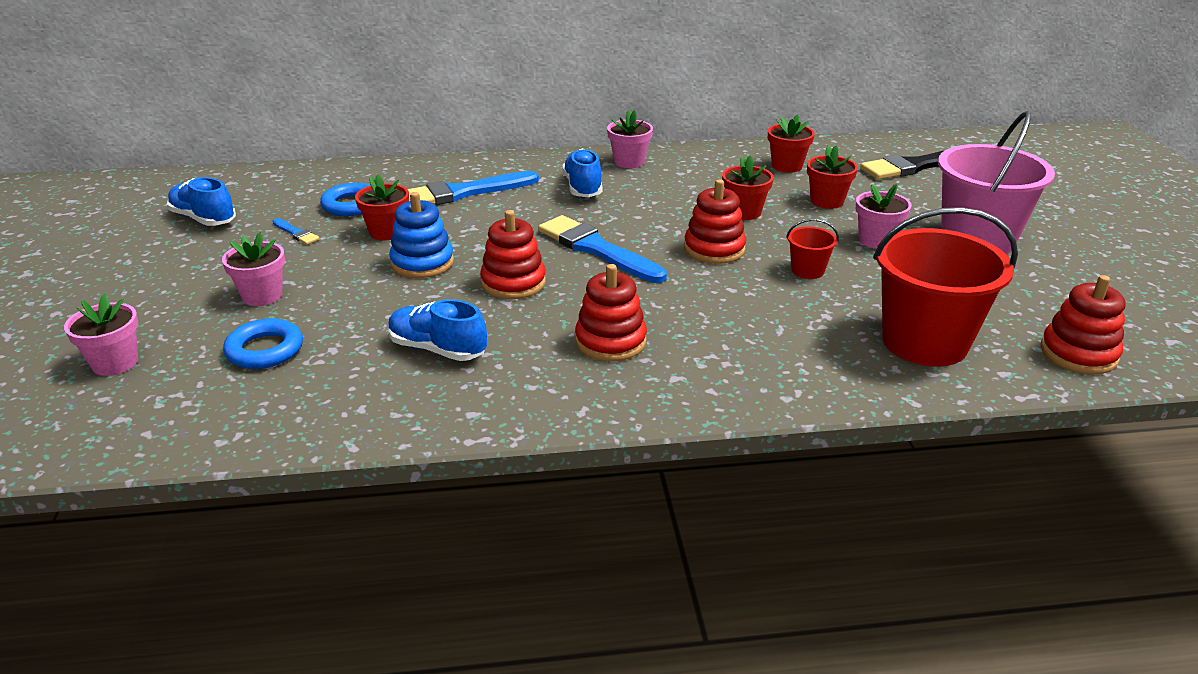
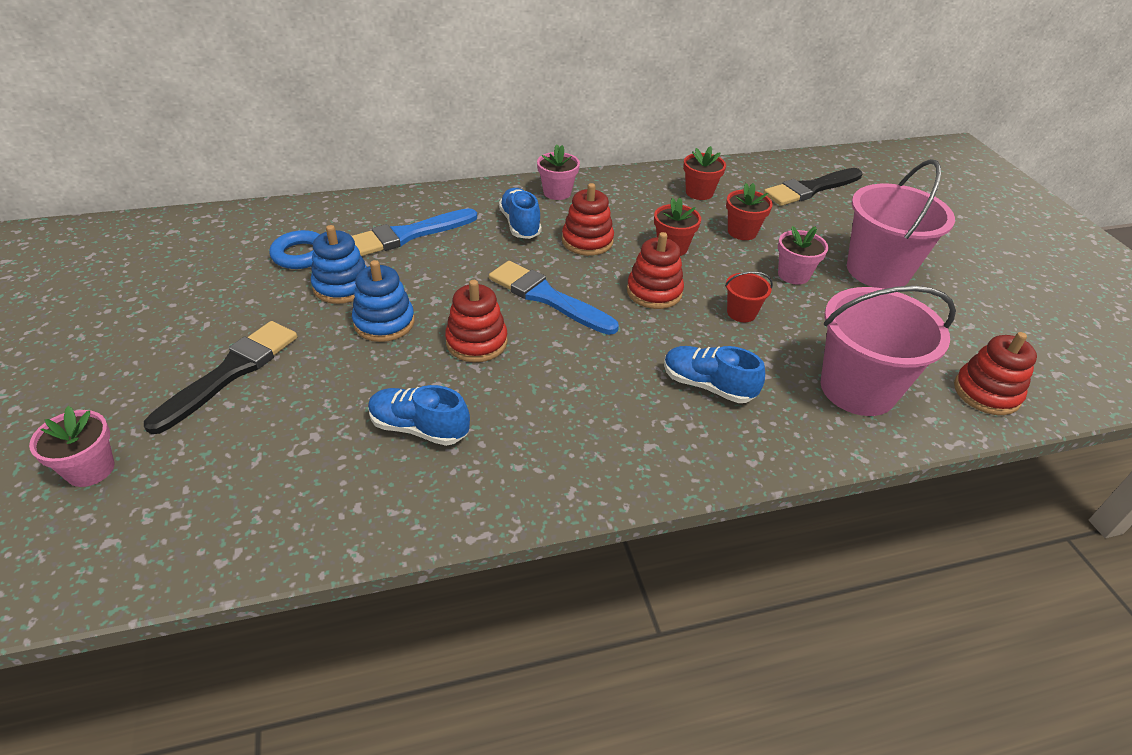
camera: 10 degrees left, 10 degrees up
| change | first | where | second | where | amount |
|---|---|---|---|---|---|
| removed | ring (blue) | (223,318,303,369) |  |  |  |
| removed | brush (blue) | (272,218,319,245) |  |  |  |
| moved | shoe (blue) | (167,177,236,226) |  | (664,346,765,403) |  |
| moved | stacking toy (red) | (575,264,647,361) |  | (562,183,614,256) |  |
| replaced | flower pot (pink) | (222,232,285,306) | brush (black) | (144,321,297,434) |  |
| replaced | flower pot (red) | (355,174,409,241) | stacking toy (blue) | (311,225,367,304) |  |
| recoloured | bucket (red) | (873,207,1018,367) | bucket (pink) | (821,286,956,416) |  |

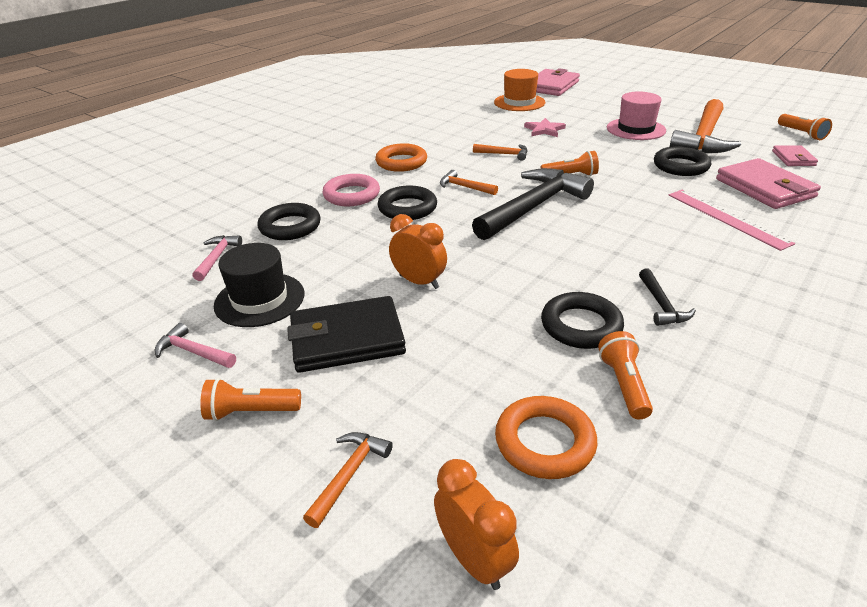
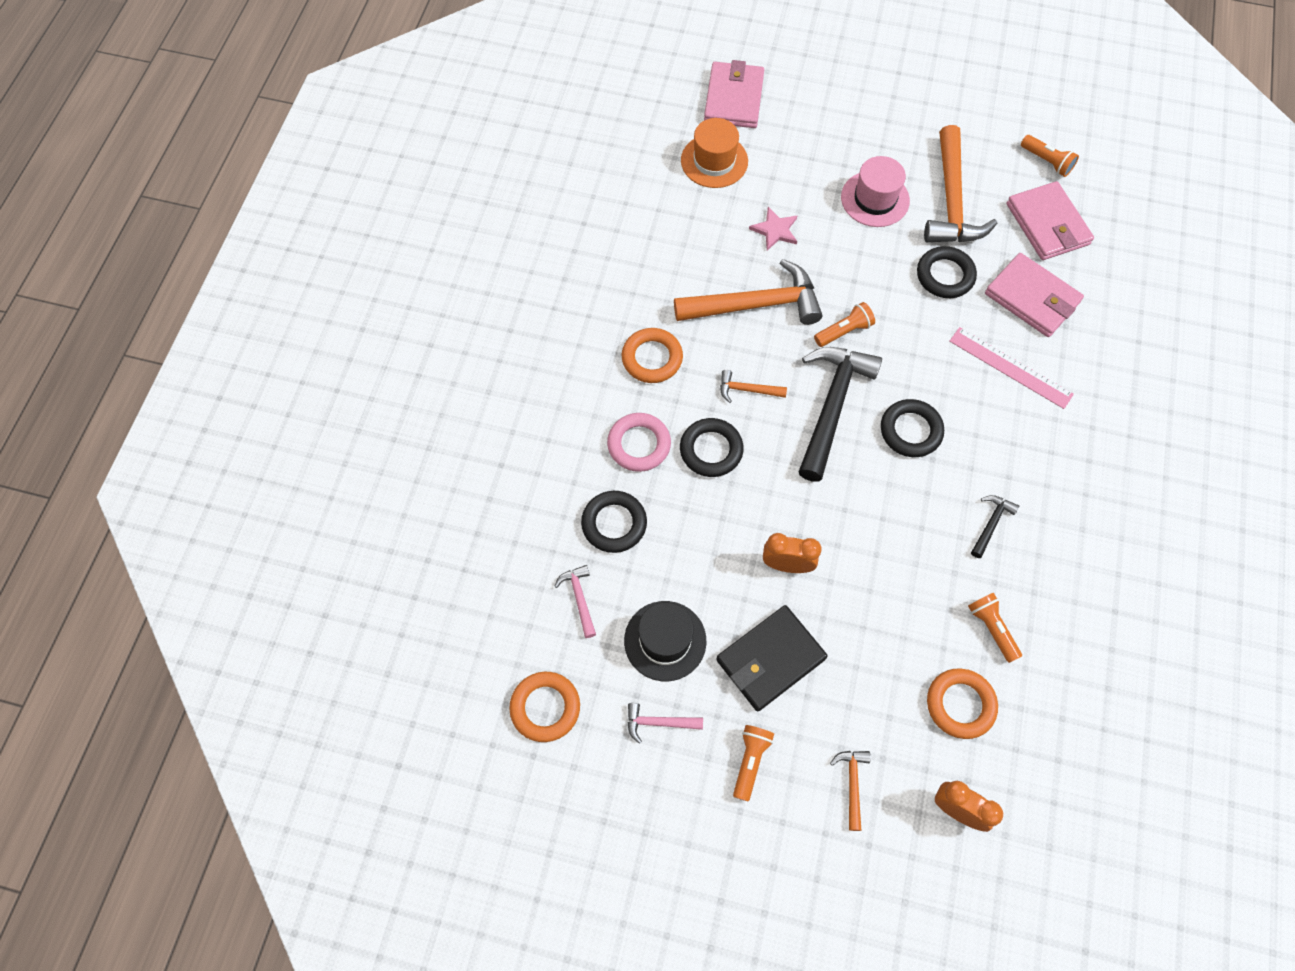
camera: 25 degrees left, 30 degrees up
| change | first | where | second | where | amount |
|---|---|---|---|---|---|
| added |  |  | ring (orange) | (509,672,580,742) |  |
| moved | ring (black) | (541,292,624,349) |  | (881,399,944,457) |  |
| turned | flashlight (orange) | (200,378,301,421) |  | (733,725,774,801) | 135 degrees clockwise |
| turned | hammer (black) | (639,268,696,326) |  | (971,495,1019,558) | 120 degrees counterclockwise |
| resized | hammer (orange) | (473,144,528,161) |  | (674,259,822,325) | x2.22 |
| resized | wallet (pink) | (772,145,818,166) |  | (1006,181,1094,260) | x1.84 |

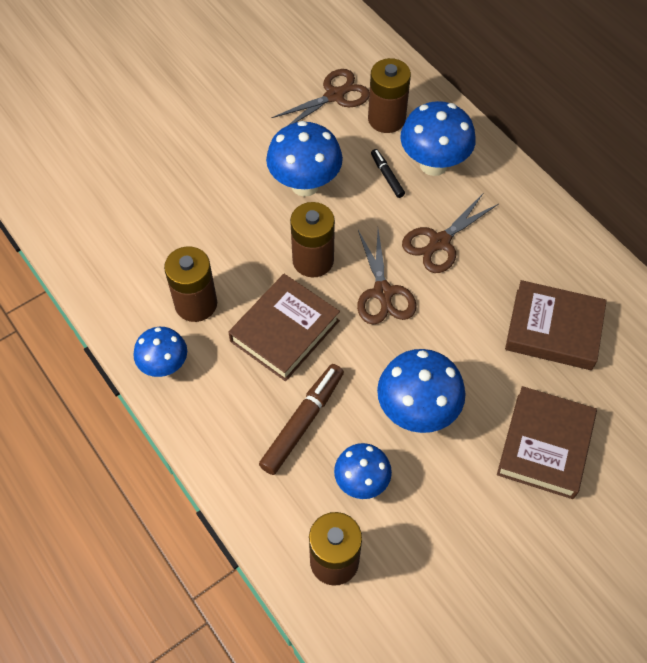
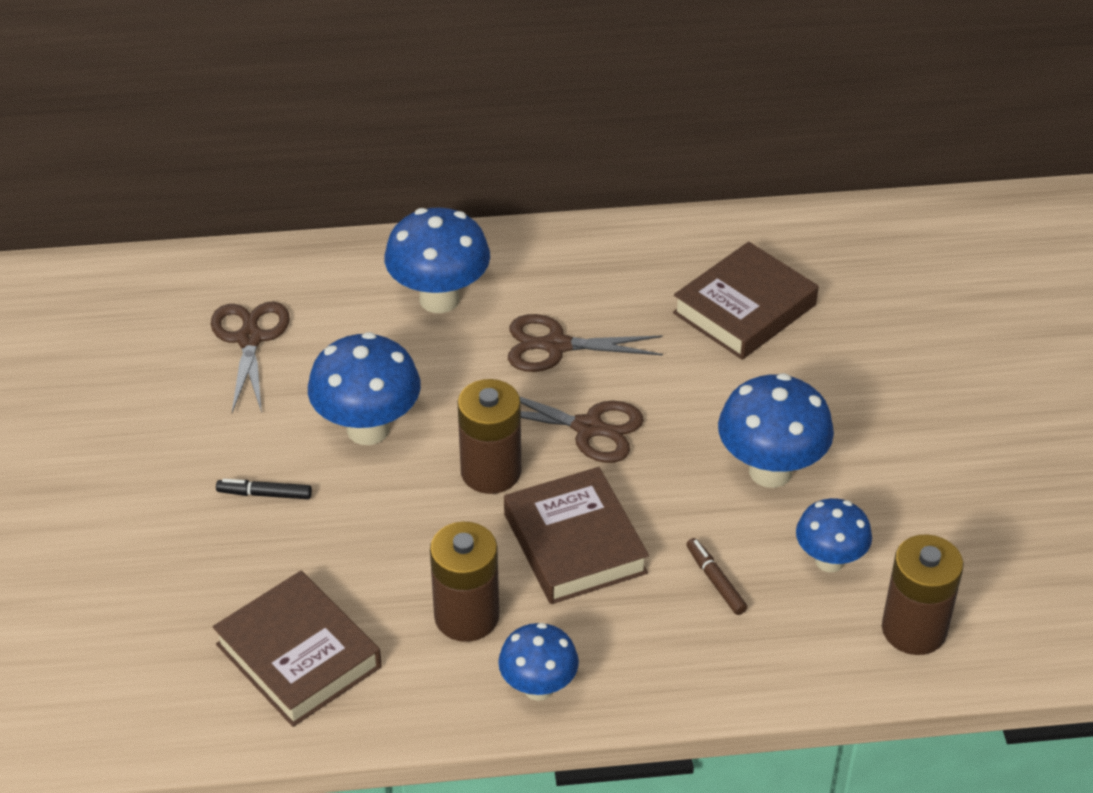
camera: 60 degrees left, 15 degrees down
| change | first | where | second | where | amount |
|---|---|---|---|---|---|
| removed | battery (brown) | (368,58,411,133) |  |  |  |
| moved | marker (black) | (371,149,405,198) |  | (216,479,312,499) |  |
| moved | book (brown) | (497,386,597,499) |  | (213,571,382,727) |  |
| turned | scissors (brown) | (402,194,498,273) |  | (508,314,663,372) | 105 degrees clockwise |
| resized | marker (brown) | (259,364,344,475) |  | (686,538,748,615) | x0.54 |

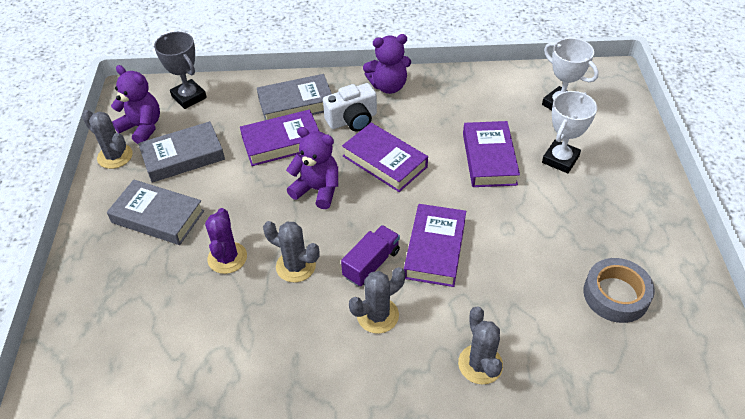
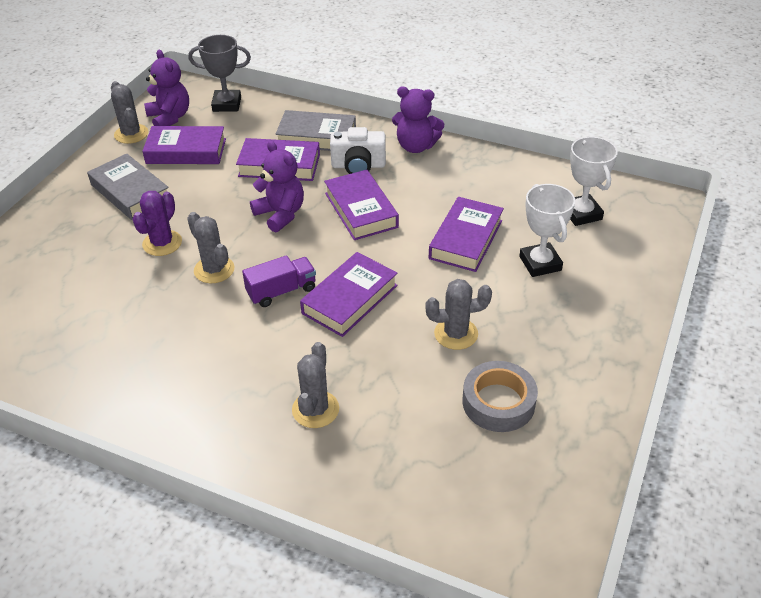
camera: 25 degrees right, 5 degrees down
| change | first | where | second | where | amount |
|---|---|---|---|---|---|
| moved | cactus (grey) | (349,267,405,334) |  | (425,279,492,350) |  |
| recoloured | book (grey) | (138,121,225,183) | book (purple) | (142,126,226,164) |  |
| turned | trophy (grey) | (154,32,207,109) |  | (188,35,251,112) | 75 degrees counterclockwise |
| turned | trophy (white) | (542,91,597,173) |  | (519,184,575,277) | 75 degrees counterclockwise |

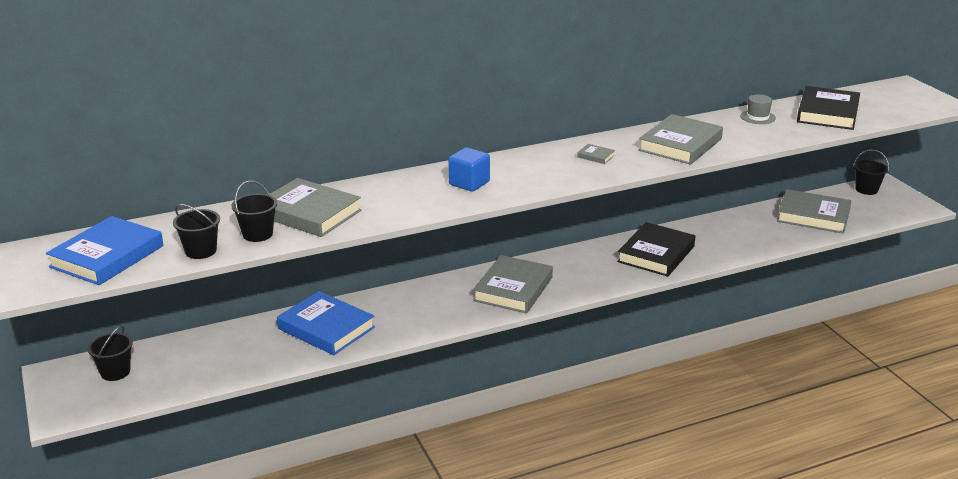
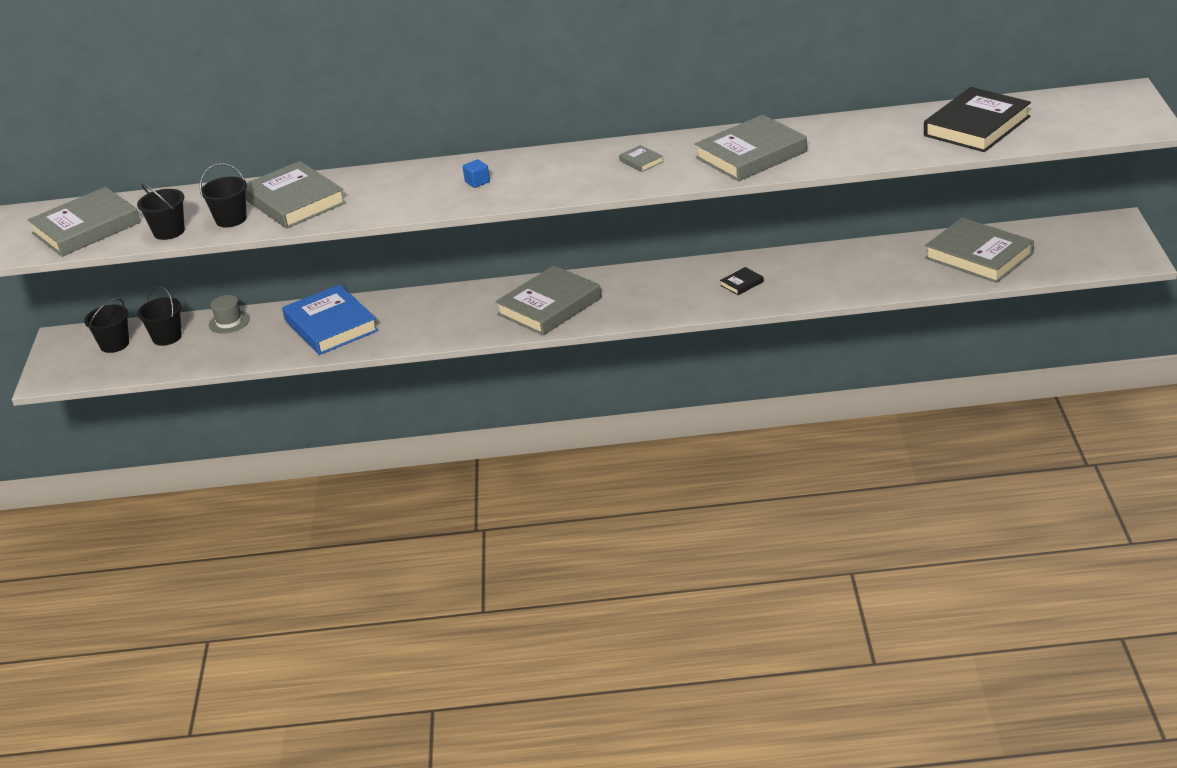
camera: 25 degrees right, 5 degrees up
| change | first | where | second | where | amount |
|---|---|---|---|---|---|
| moved | hat (grey) | (740,95,776,124) |  | (209,295,250,334) |  |
| moved | bucket (black) | (854,150,889,195) |  | (137,286,182,346) |  |
| recoloured | book (blue) | (46,216,164,285) | book (grey) | (28,187,141,257) |  |
| resized | cube (blue) | (448,147,490,192) |  | (463,159,490,188) | x0.56 |
| resized | book (black) | (617,222,696,277) |  | (720,267,764,295) | x0.41 |

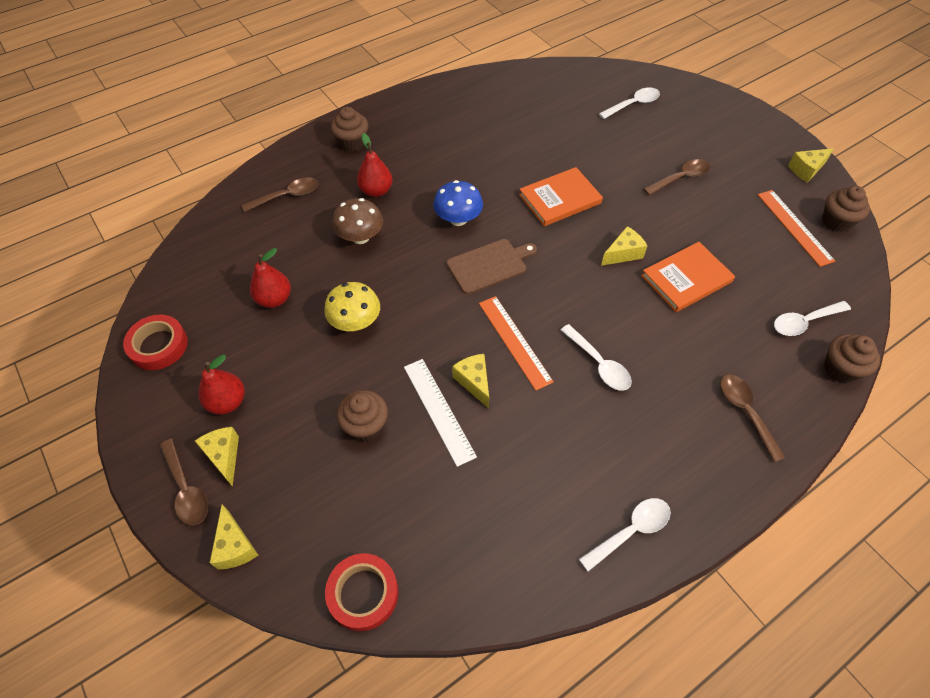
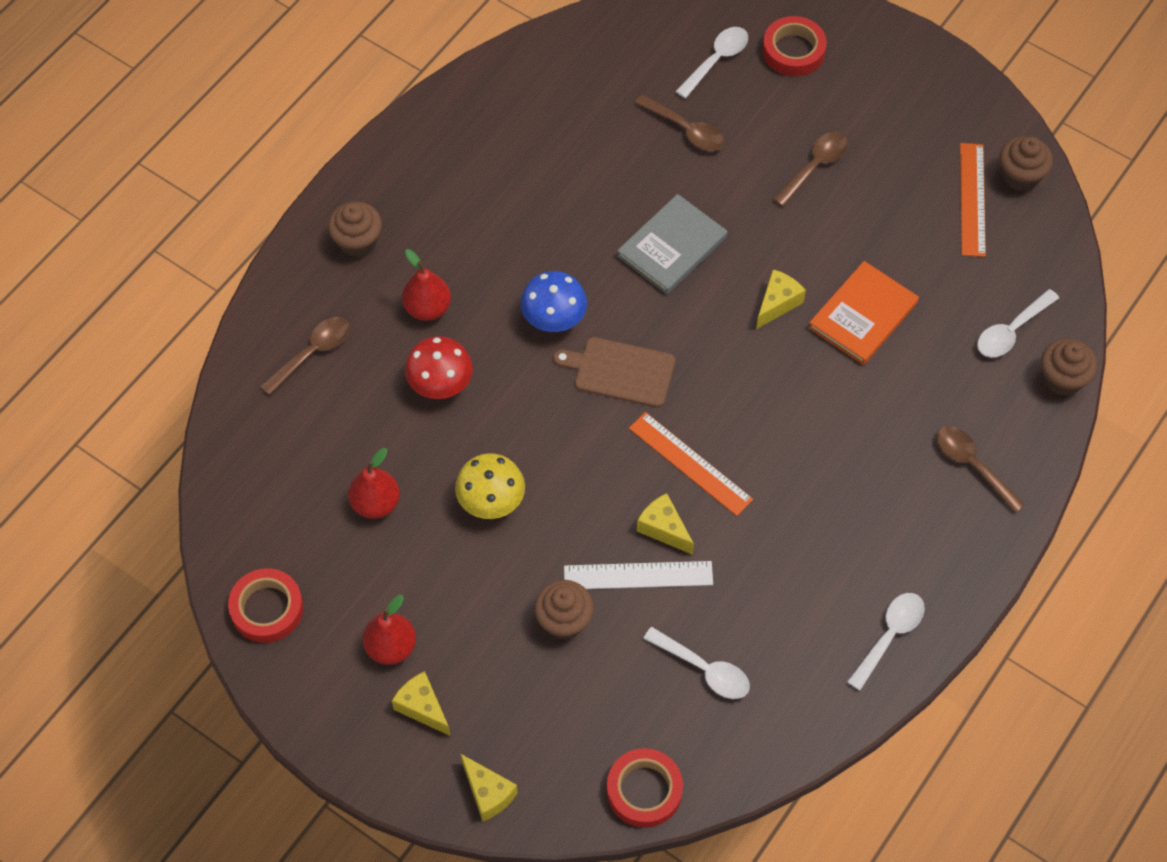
camera: 20 degrees left, 5 degrees up
| change | first | where | second | where | amount |
|---|---|---|---|---|---|
| removed | cheese (yellow) | (788,148,834,183) |  |  |  |
| added |  |  | tape (red) | (762,16,827,76) |  |
| moved | spoon (brown) | (159,439,208,526) |  | (635,94,724,151) |  |
| moved | spoon (white) | (561,324,632,390) |  | (643,627,750,699) |  |
| recoloured | mushroom (brown) | (332,198,383,244) | mushroom (red) | (405,336,473,399) |  |
| recoloured | book (orange) | (519,167,603,226) | book (grey) | (617,194,727,294) |  |
| turned | ruler (white) | (404,359,477,467) |  | (564,561,713,589) | 45 degrees counterclockwise |
| turned | cutting board (brown) | (447,239,537,294) |  | (553,337,675,408) | 120 degrees counterclockwise |
| turned | ruler (orange) | (758,190,835,267) |  | (960,143,986,257) | 45 degrees clockwise |

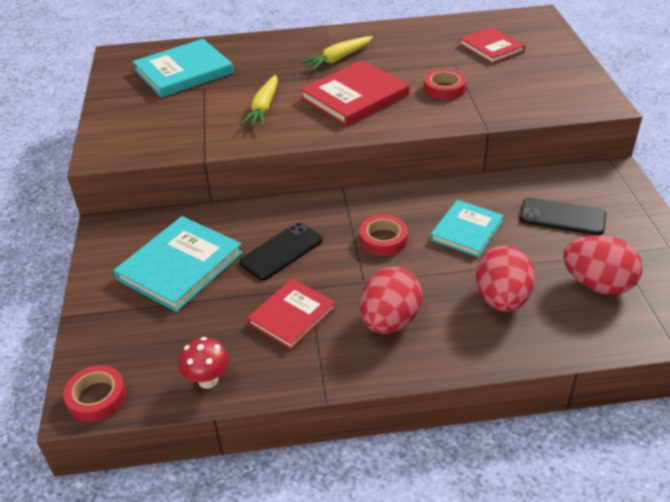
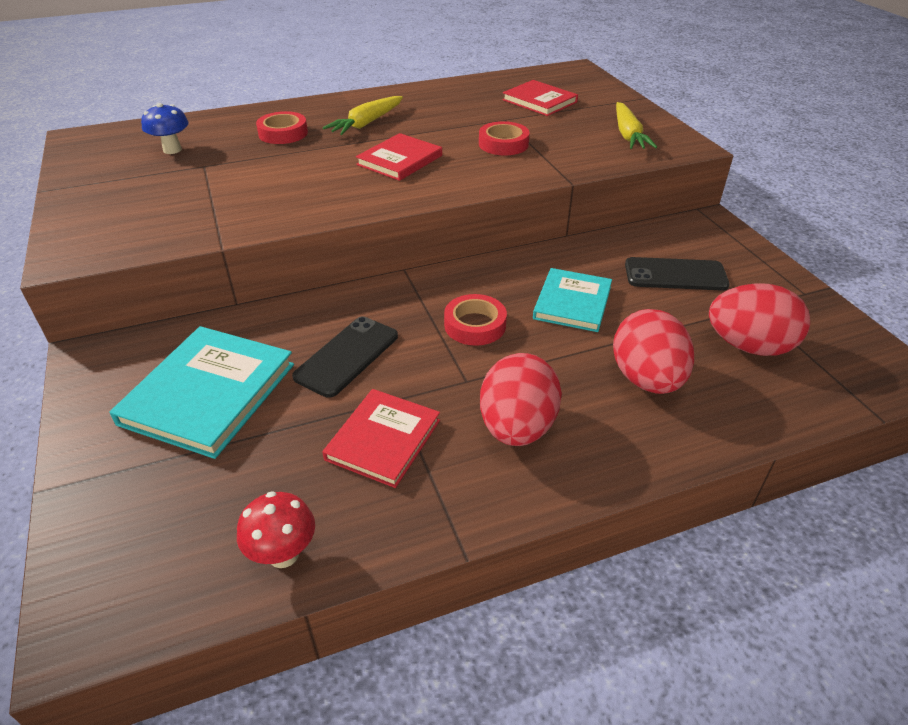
camera: 15 degrees left, 0 degrees up
| change | first | where | second | where | amount |
|---|---|---|---|---|---|
| moved | tape (red) | (63,365,127,422) |  | (256,111,308,144) |  |
| moved | carrot (yellow) | (241,75,278,126) |  | (616,102,657,149) |  |
| replaced | book (turquoise) | (133,39,234,98) | mushroom (blue) | (141,103,189,154) |  |
| resized | book (red) | (300,60,409,126) |  | (356,133,442,181) | x0.65 |

